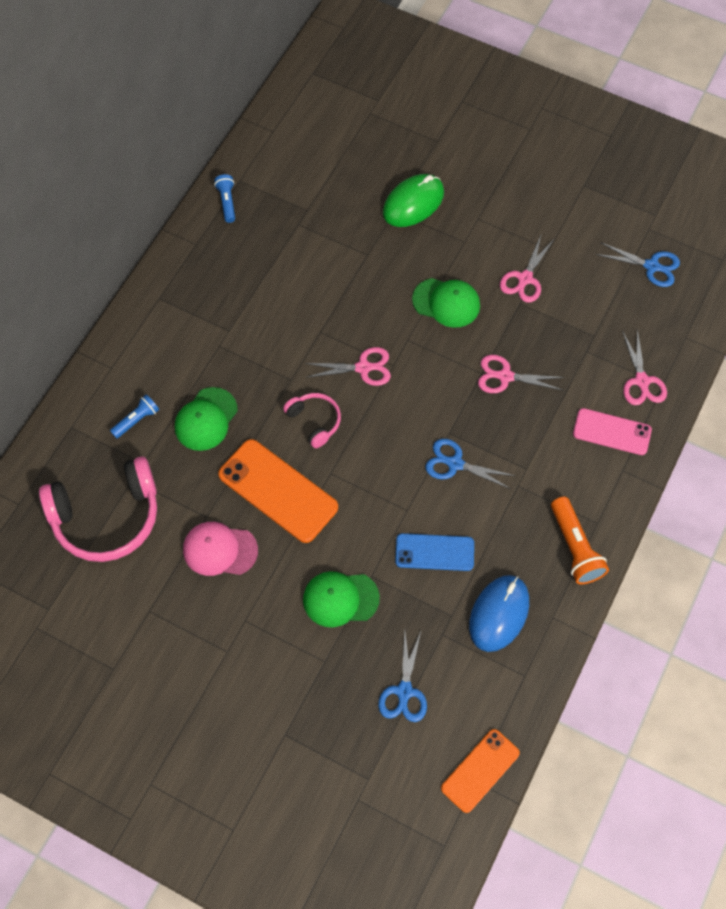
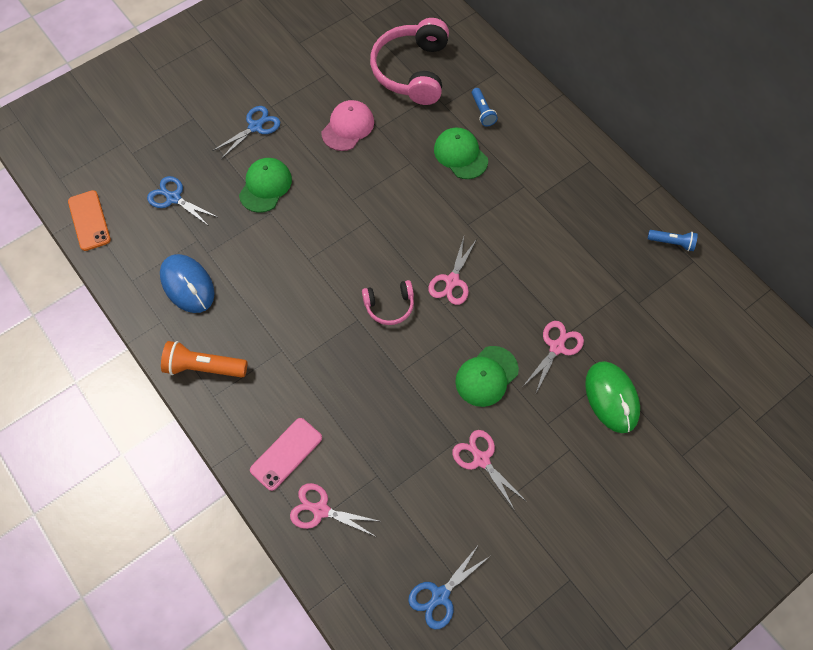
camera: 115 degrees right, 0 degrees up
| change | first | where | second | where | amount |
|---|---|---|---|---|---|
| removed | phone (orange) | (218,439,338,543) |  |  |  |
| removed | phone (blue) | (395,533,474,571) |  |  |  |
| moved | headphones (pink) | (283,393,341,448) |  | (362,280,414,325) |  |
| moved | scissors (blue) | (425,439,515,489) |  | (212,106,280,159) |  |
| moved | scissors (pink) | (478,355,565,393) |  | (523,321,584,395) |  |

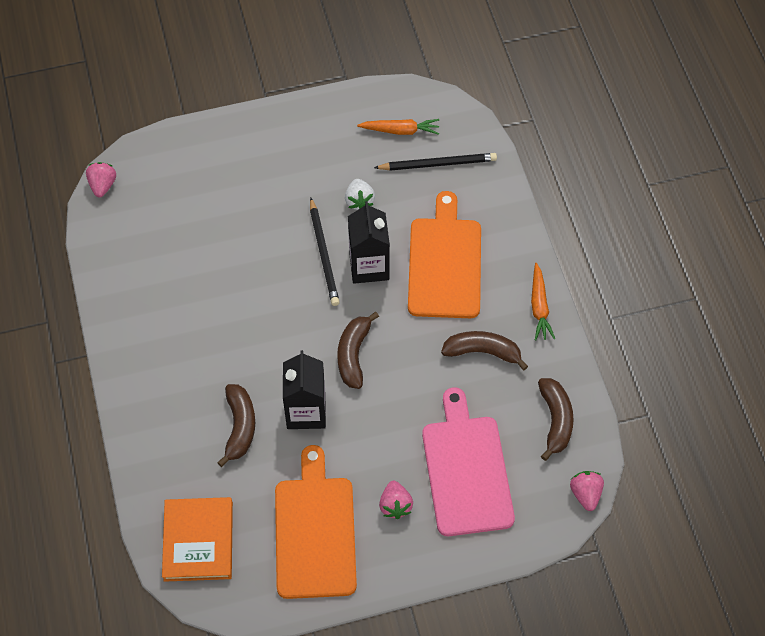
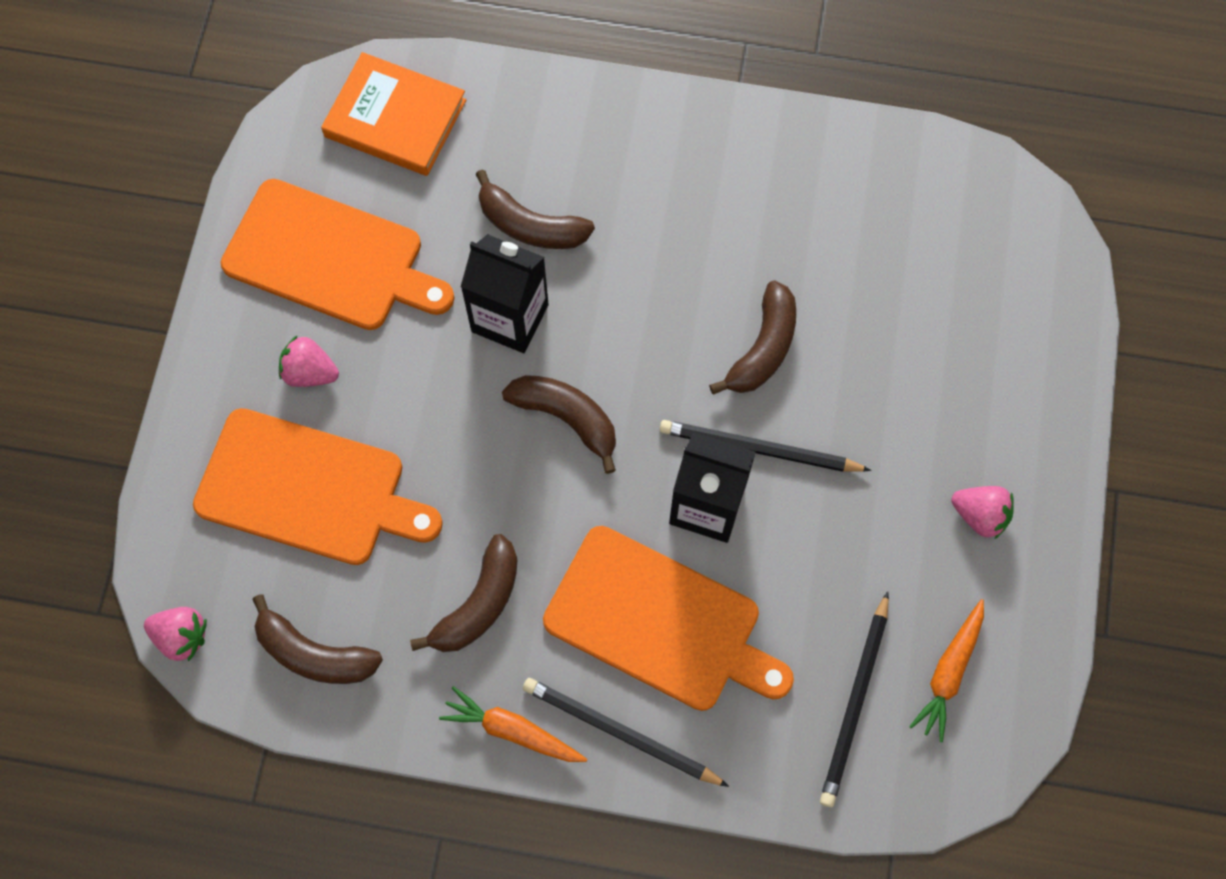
camera: 115 degrees right, 10 degrees up
| change | first | where | second | where | amount |
|---|---|---|---|---|---|
| removed | strawberry (white) | (345,179,375,210) |  |  |  |
| added |  |  | pencil (black) | (523,678,729,787) |  |
| added |  |  | banana (brown) | (709,281,796,395) |  |
| moved | strawberry (pink) | (86,162,116,197) |  | (951,486,1014,539) |  |
| recoloured | cutting board (pink) | (422,387,515,536) | cutting board (orange) | (193,408,443,565) |  |

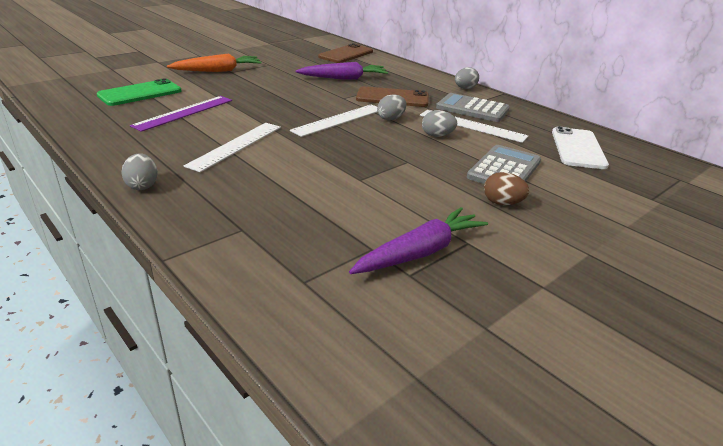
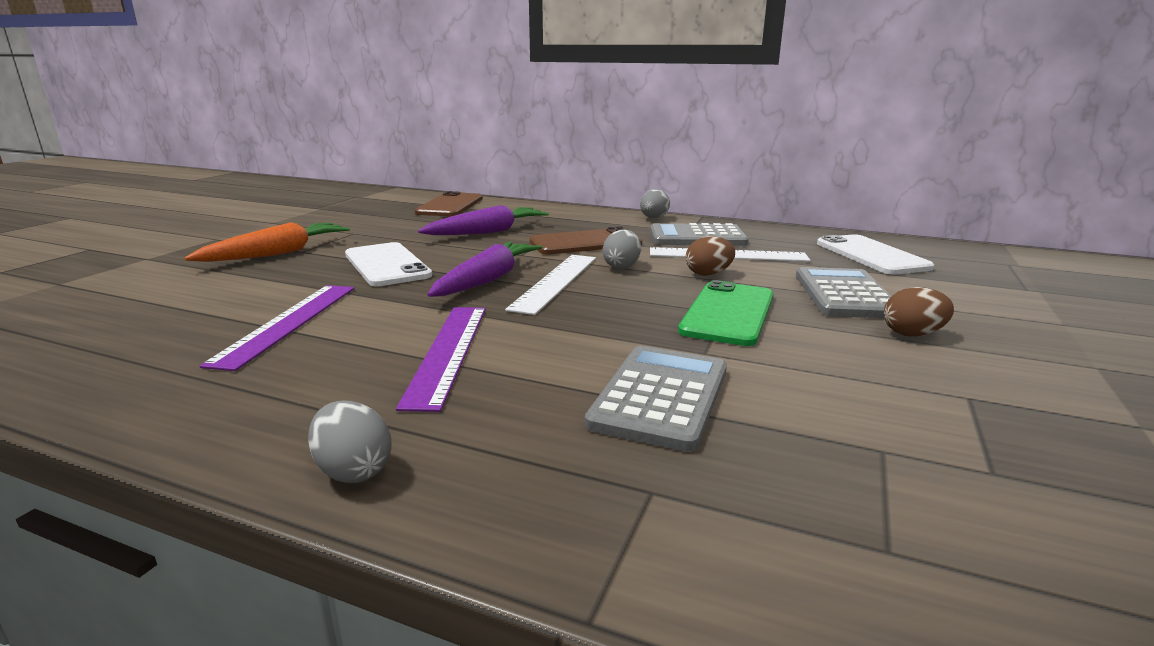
camera: 25 degrees left, 10 degrees down
| change | first | where | second | where | amount |
|---|---|---|---|---|---|
| added |  |  | phone (white) | (345,242,432,286) |  |
| added |  |  | calculator (grey) | (585,346,727,452) |  |
| moved | phone (green) | (97,78,182,106) |  | (678,280,774,346) |  |
| moved | carrot (purple) | (349,207,488,274) |  | (428,242,543,297) |  |
| recoloured | ruler (white) | (184,123,281,172) | ruler (purple) | (396,307,486,412) |  |
| recoloured | egg (grey) | (422,110,457,137) | egg (brown) | (686,236,735,276) |  |

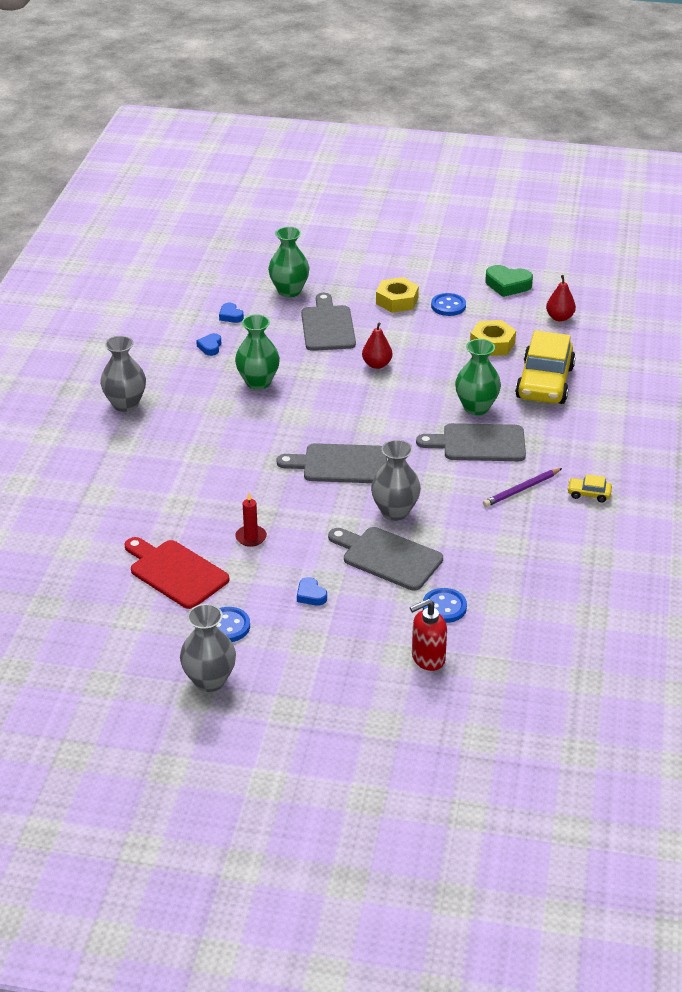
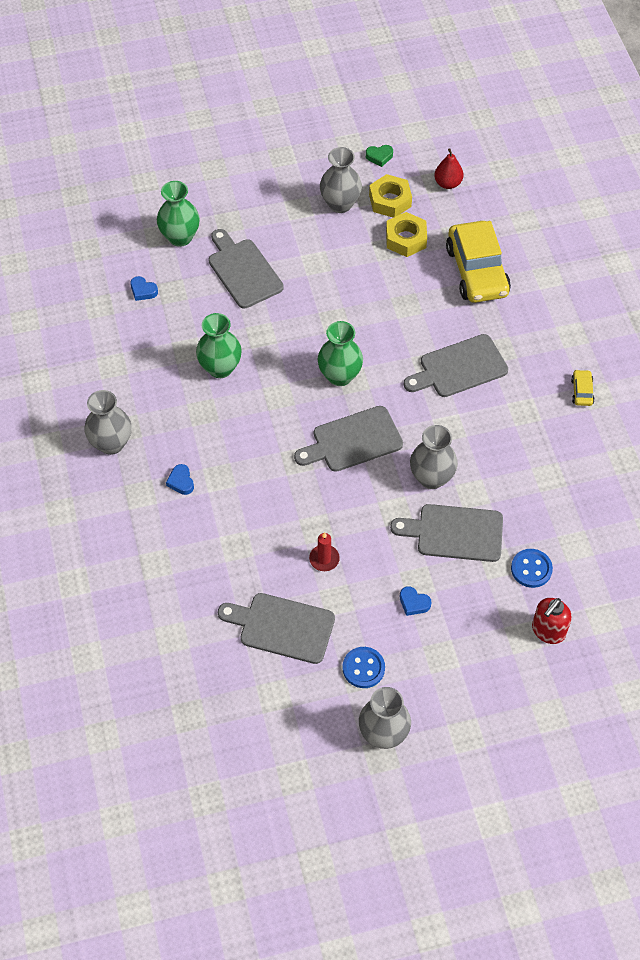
camera: 25 degrees left, 20 degrees up
| change | first | where | second | where | amount |
|---|---|---|---|---|---|
| removed | pear (red) | (362,322,392,369) |  |  |  |
| removed | pencil (purple) | (483,468,562,507) |  |  |  |
| moved | heart (blue) | (196,333,221,356) |  | (166,464,194,495) |  |
| moved | nut (yellow) | (376,277,419,313) |  | (369,174,412,218) |  |
| moved | vase (green) | (455,339,501,415) |  | (318,321,363,386) |  |
| replaced | button (blue) | (431,293,466,316) | vase (grey) | (320,147,362,213) |  |
| recoloured | cutting board (red) | (124,537,229,609) | cutting board (grey) | (218,593,335,664) |  |
| turned | car (yellow) | (567,474,612,502) |  | (571,370,594,406) | 105 degrees clockwise |
| resized | heart (green) | (485,265,533,297) |  | (366,145,393,167) | x0.58 |

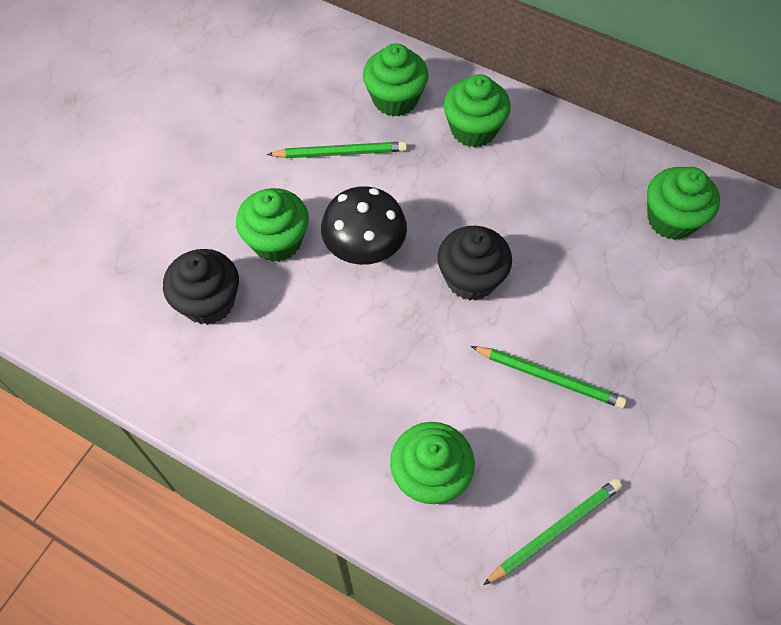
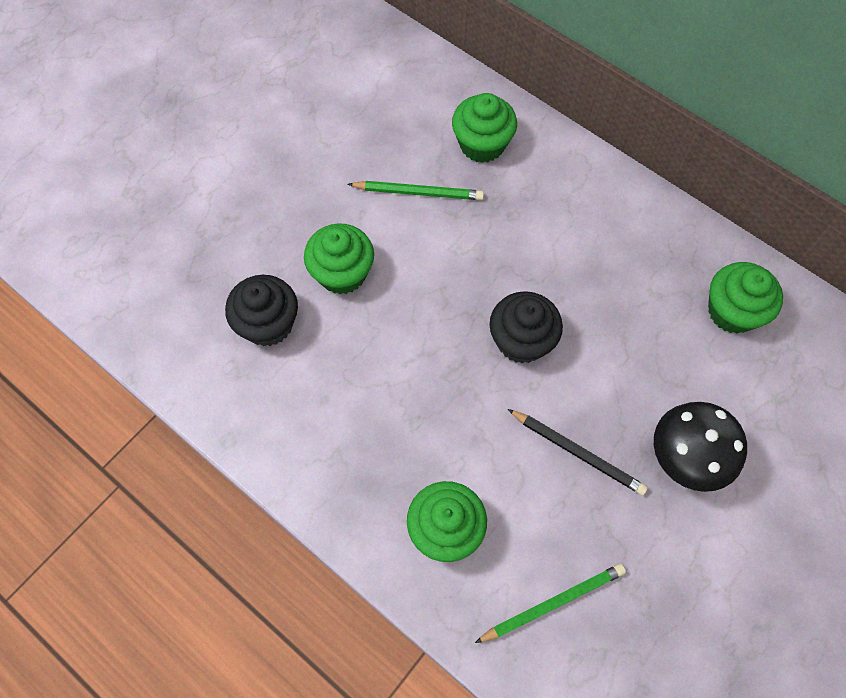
camera: 10 degrees right, 5 degrees up
| change | first | where | second | where | amount |
|---|---|---|---|---|---|
| removed | cupcake (green) | (443,74,511,147) |  |  |  |
| moved | mushroom (black) | (321,186,407,265) |  | (654,402,747,492) |  |
| recoloured | pencil (green) | (471,346,626,408) | pencil (black) | (508,409,648,495) |  |

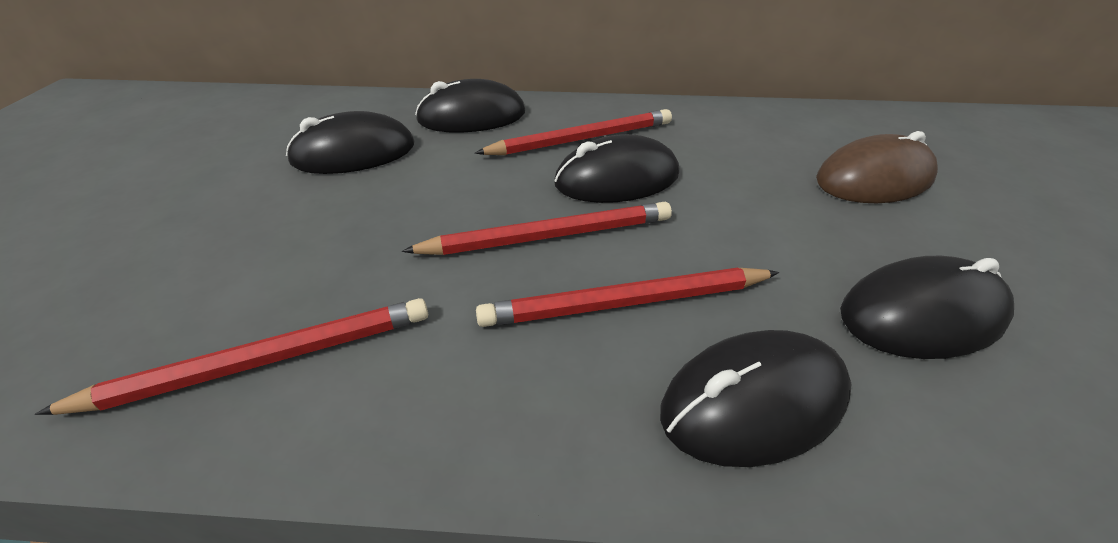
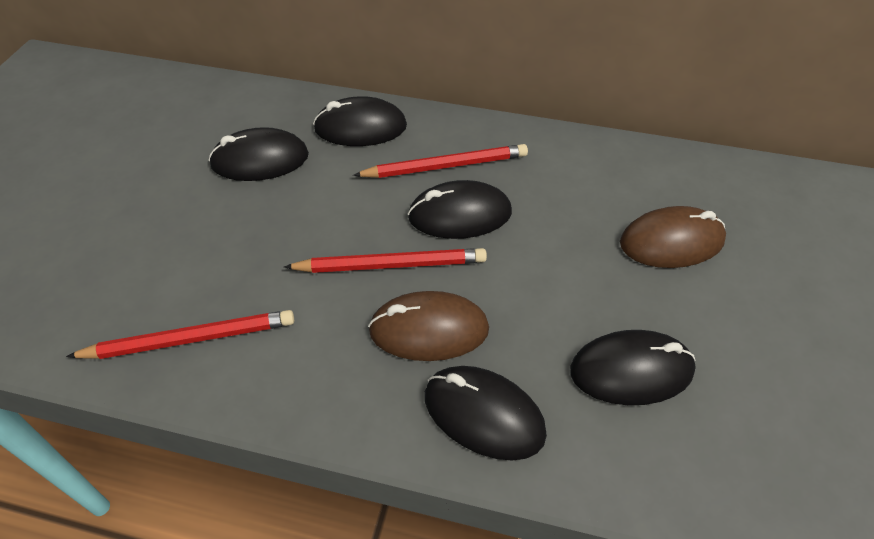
camera: 10 degrees right, 10 degrees up
| change | first | where | second | where | amount |
|---|---|---|---|---|---|
| replaced | pencil (red) | (476,268,779,327) | mouse (brown) | (368,291,489,361) |  |
| turned | mouse (black) | (660,330,851,467) |  | (425,366,547,461) | 45 degrees clockwise |

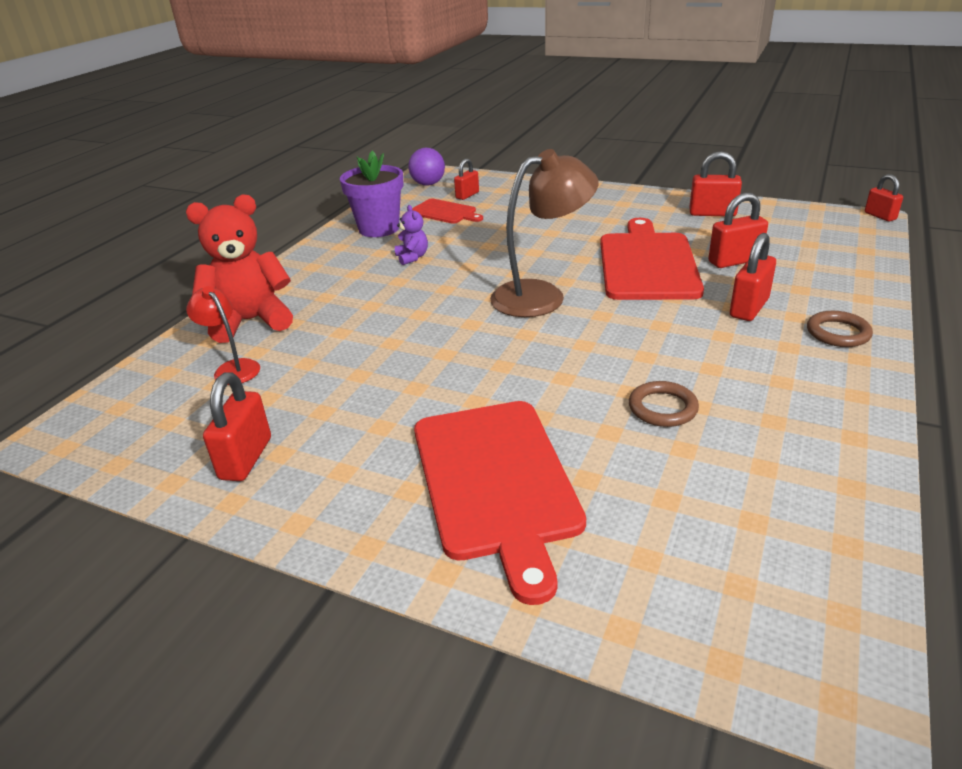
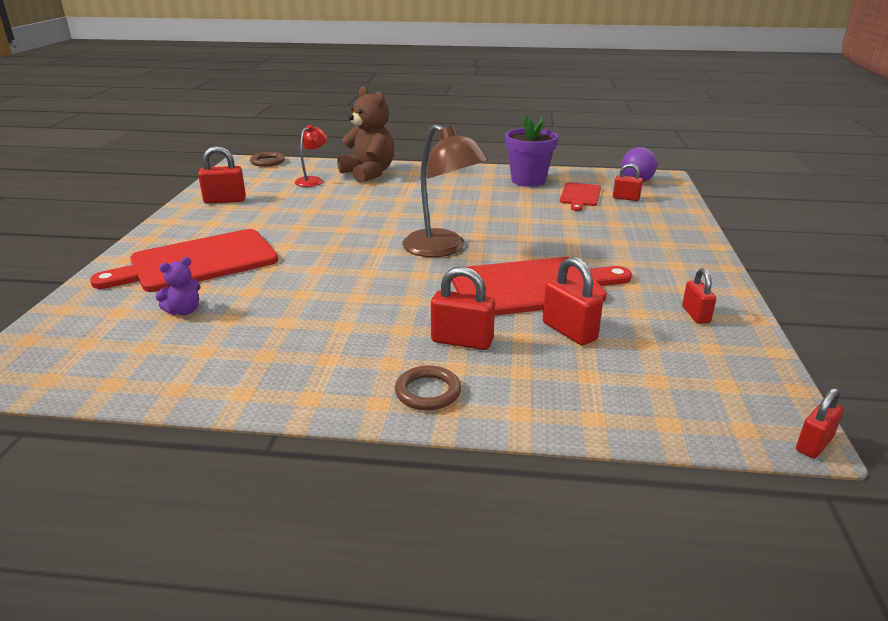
camera: 70 degrees right, 5 degrees down
| change | first | where | second | where | amount |
|---|---|---|---|---|---|
| moved | teddy bear (purple) | (395,205,428,265) |  | (155,257,201,315) |  |
| moved | ring (brown) | (629,381,699,427) |  | (250,152,285,167) |  |
| recoloured | teddy bear (red) | (186,194,293,343) | teddy bear (brown) | (337,86,394,183) |  |
| resized | padlock (red) | (689,151,742,216) |  | (682,268,716,324) | x0.66 |

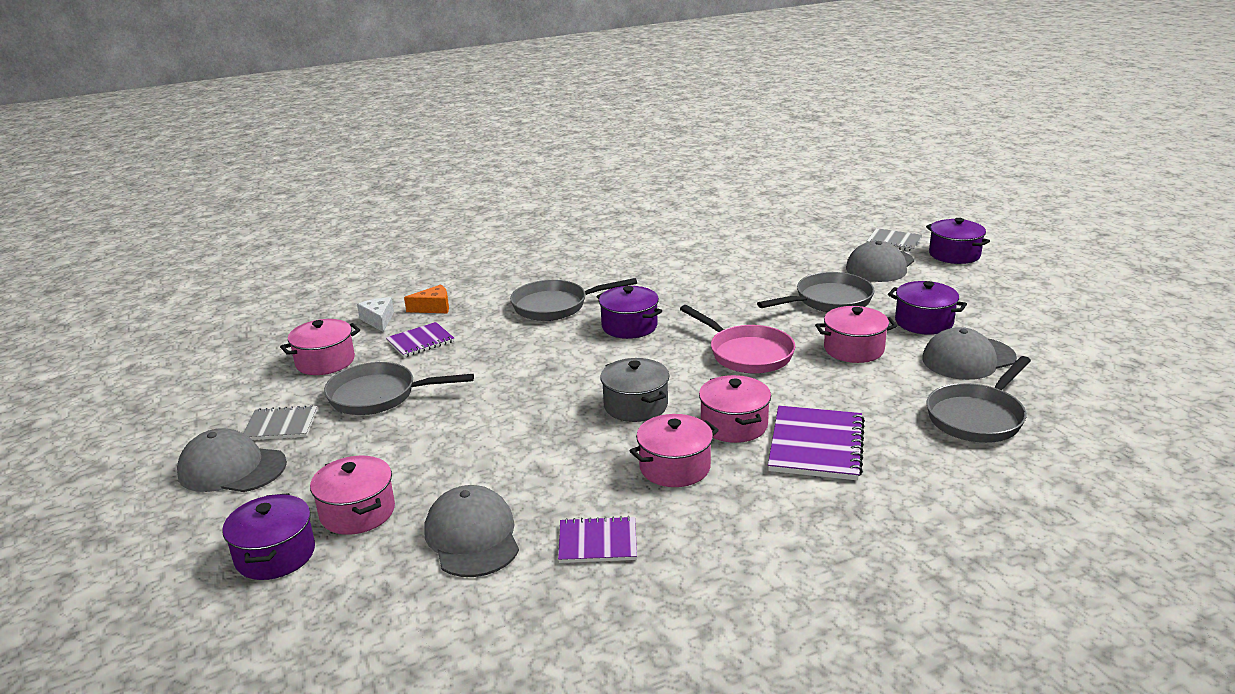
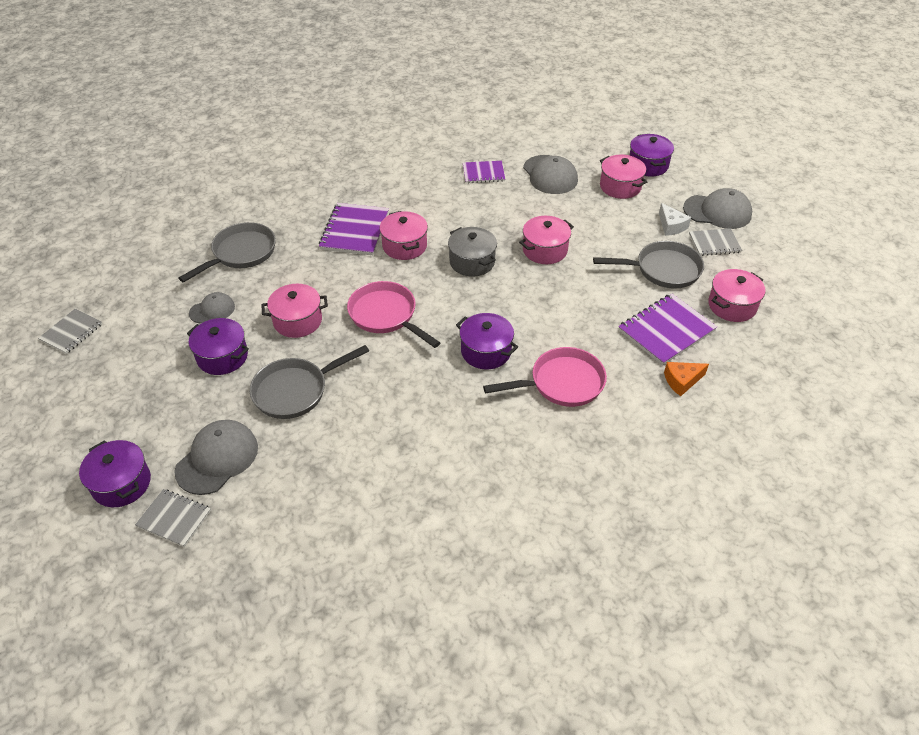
camera: 175 degrees right, 20 degrees up
| change | first | where | second | where | amount |
|---|---|---|---|---|---|
| added |  |  | notebook (grey) | (38,309,102,354) |  |
| moved | cheese (white) | (357,297,394,332) |  | (659,203,691,236) |  |
| moved | pot (pink) | (630,414,719,487) |  | (519,216,574,264) |  |
| recoloured | pan (grey) | (510,278,637,321) | pan (pink) | (483,347,607,407) |  |
| resized | notebook (purple) | (386,322,454,357) |  | (618,293,717,365) | x1.61 |
| resized | cap (grey) | (922,327,1017,380) |  | (189,292,235,324) | x0.60 |

